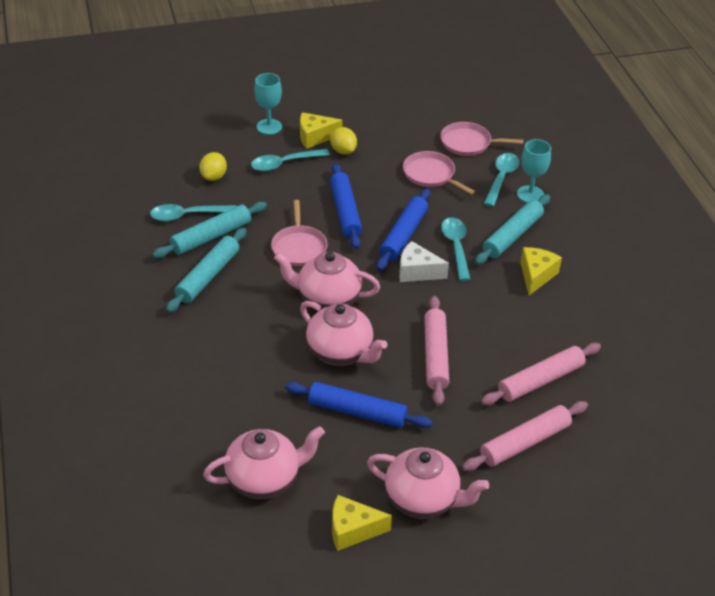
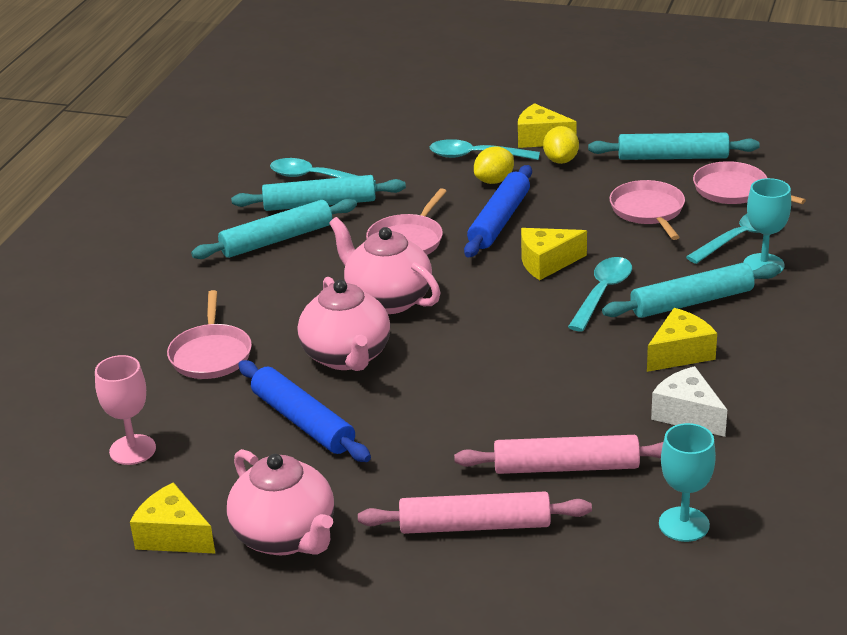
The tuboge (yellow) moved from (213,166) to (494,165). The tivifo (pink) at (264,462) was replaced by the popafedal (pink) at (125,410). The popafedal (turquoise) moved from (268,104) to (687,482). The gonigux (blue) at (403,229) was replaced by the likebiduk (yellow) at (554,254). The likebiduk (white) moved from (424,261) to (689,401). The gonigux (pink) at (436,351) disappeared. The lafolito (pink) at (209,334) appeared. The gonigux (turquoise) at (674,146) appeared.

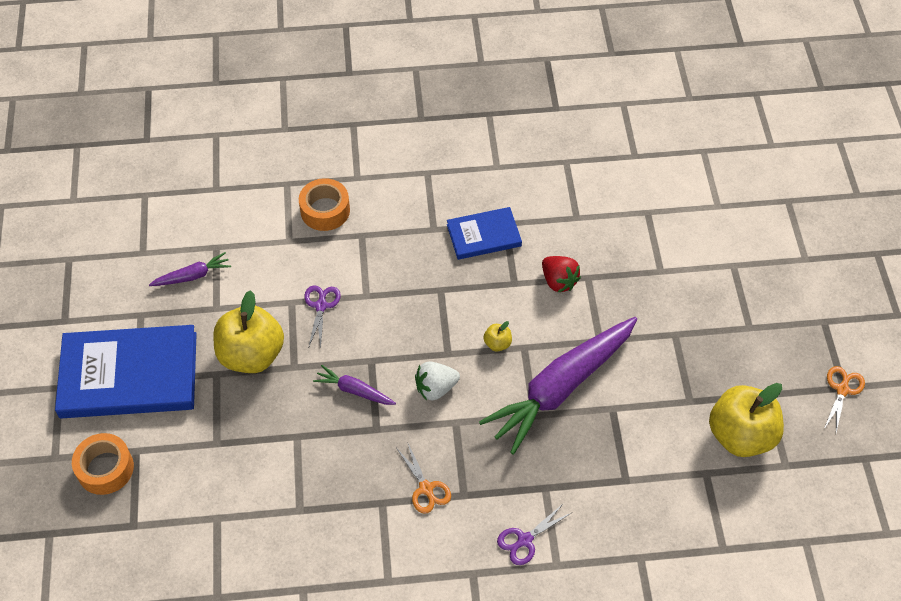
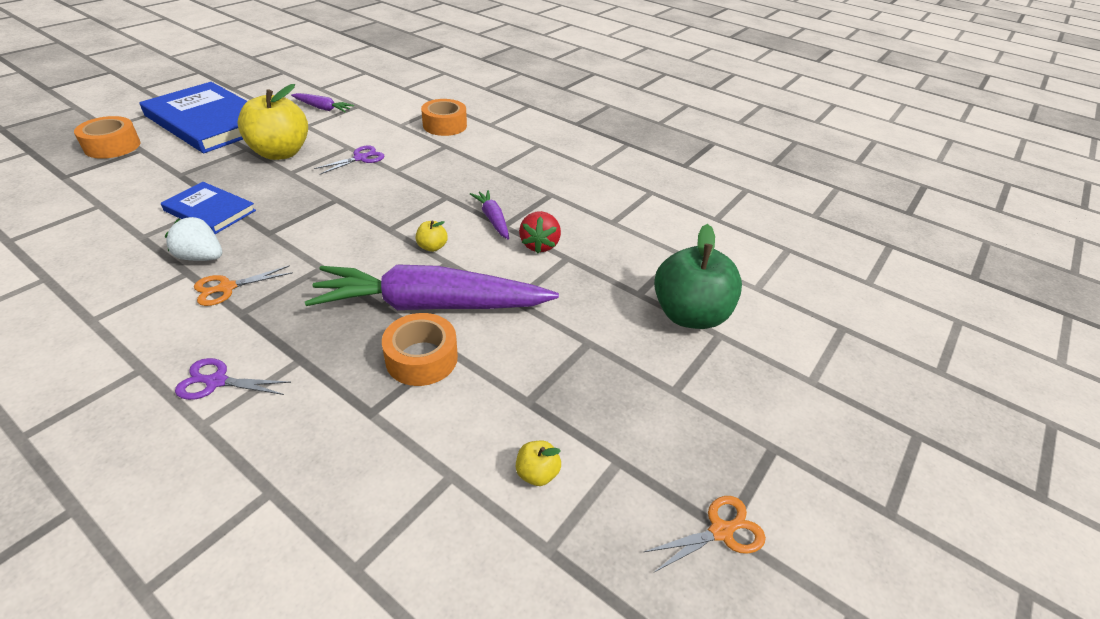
The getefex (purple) moved from (354,385) to (489,215). The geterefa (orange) at (424,478) turned 45 degrees clockwise. The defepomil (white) moved from (437,381) to (193,239). The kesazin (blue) moved from (484,233) to (208,208). The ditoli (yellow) at (746,420) changed to 0.41 times the size. The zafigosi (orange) at (420,349) appeared. The ditoli (green) at (698,276) appeared.

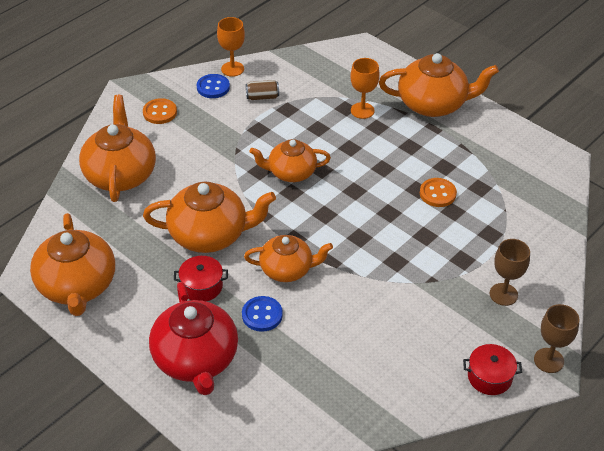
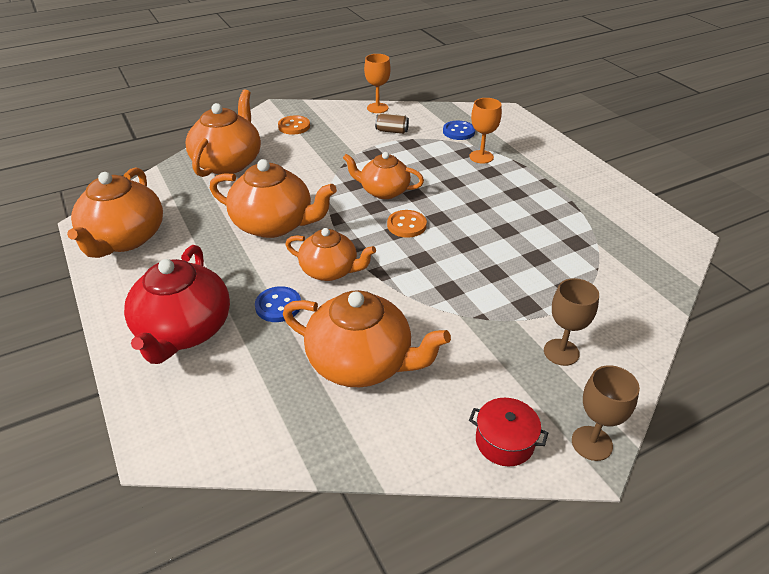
The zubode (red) at (201,278) disappeared. The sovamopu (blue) moved from (213,86) to (459,130). The tivifo (orange) moved from (439,85) to (367,338). The sovamopu (orange) moved from (438,192) to (407,224).

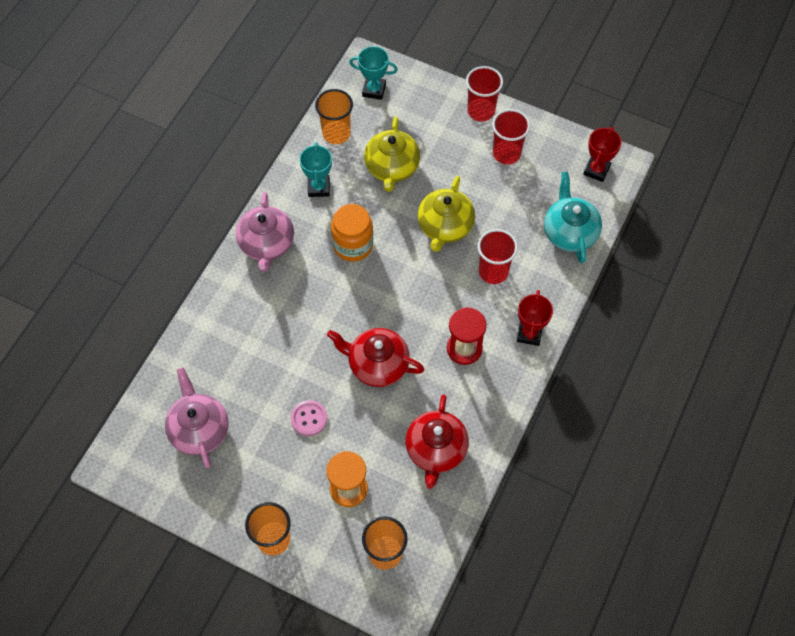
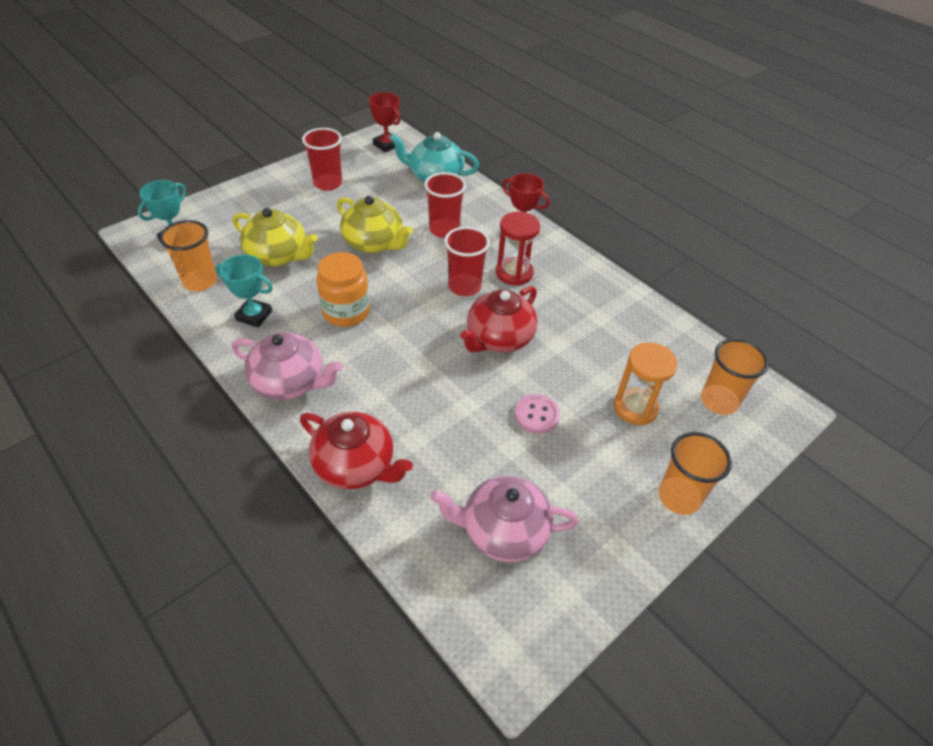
The tivifo (red) moved from (437,441) to (356,450). The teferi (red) moved from (484,93) to (467,261).

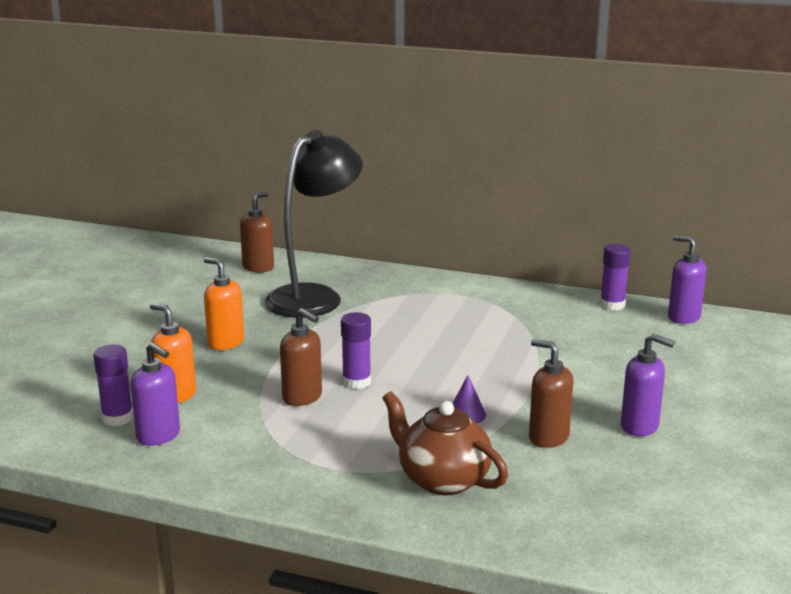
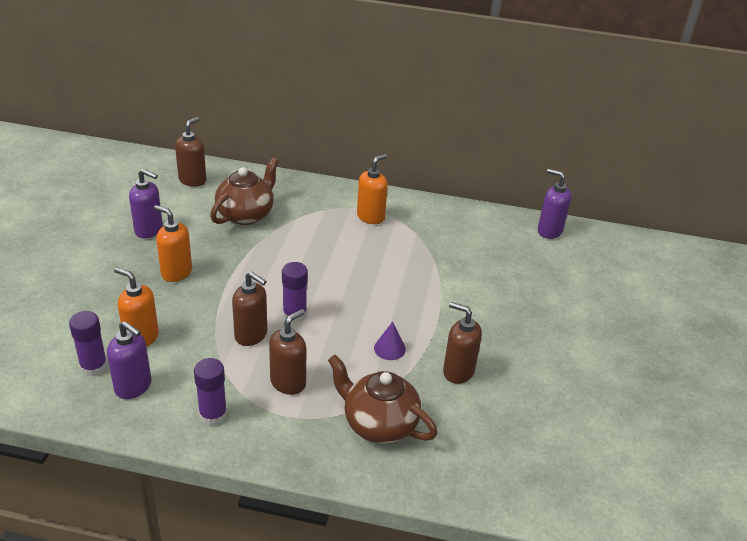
The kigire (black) at (314,224) was replaced by the tivifo (brown) at (244,191). The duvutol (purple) moved from (615,277) to (210,392). The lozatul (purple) moved from (648,385) to (146,203). The lozatul (brown) at (287,352) appeared. The lozatul (orange) at (372,189) appeared.

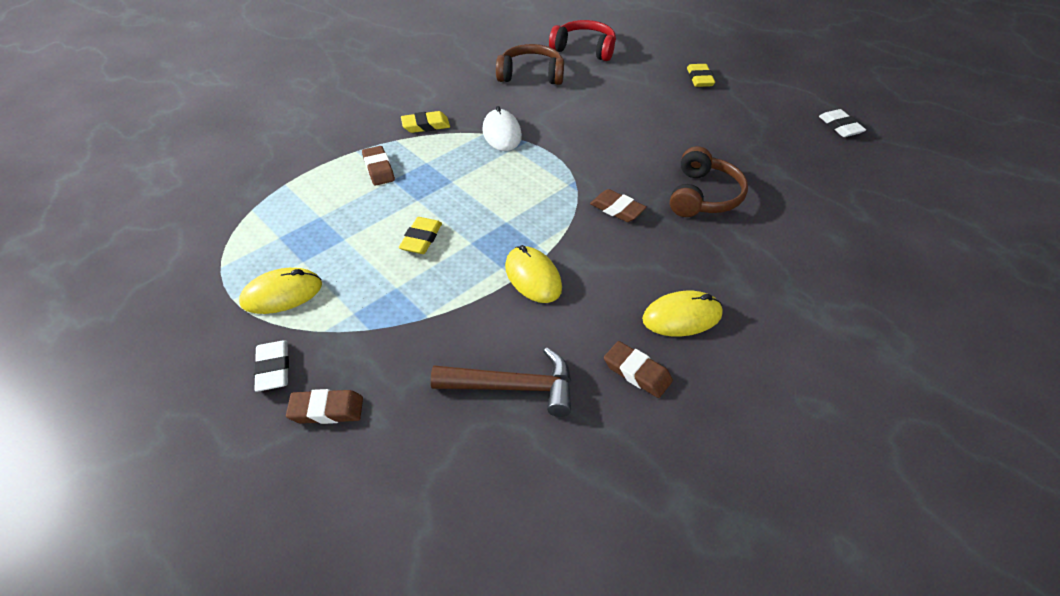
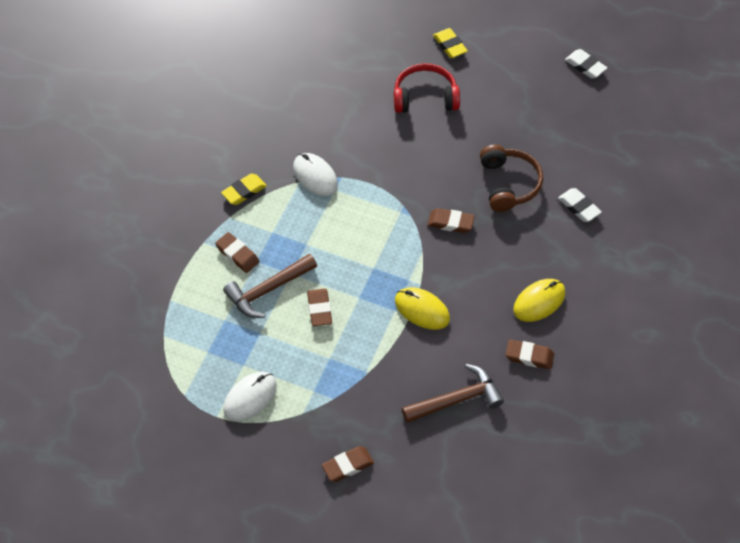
The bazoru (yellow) at (280,291) became the bazoru (white) at (250,396). The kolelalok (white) moved from (271,366) to (580,205). The kolelalok (yellow) at (420,235) became the kolelalok (brown) at (319,307). The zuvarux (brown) at (530,64) disappeared. The zuvarux (red) moved from (582,40) to (427,88). The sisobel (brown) at (270,286) appeared.

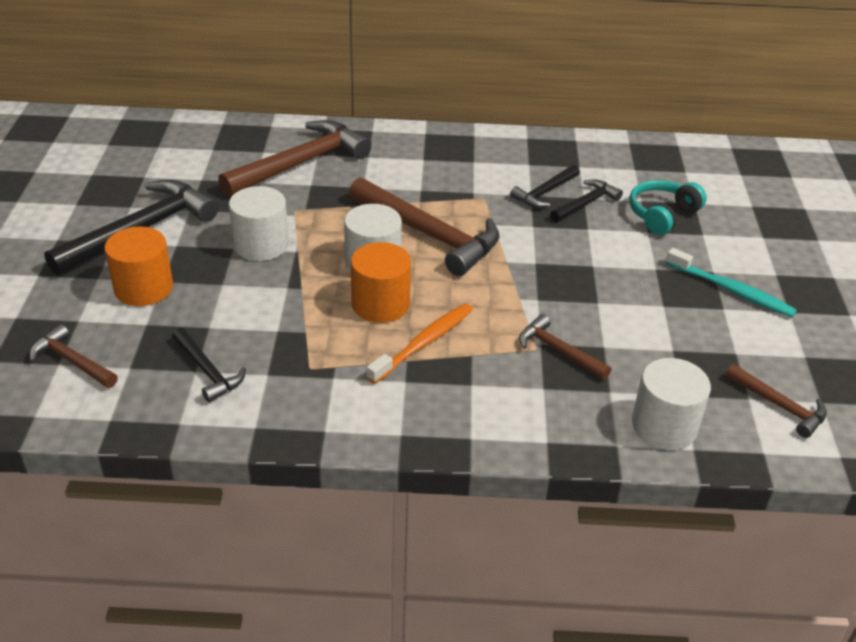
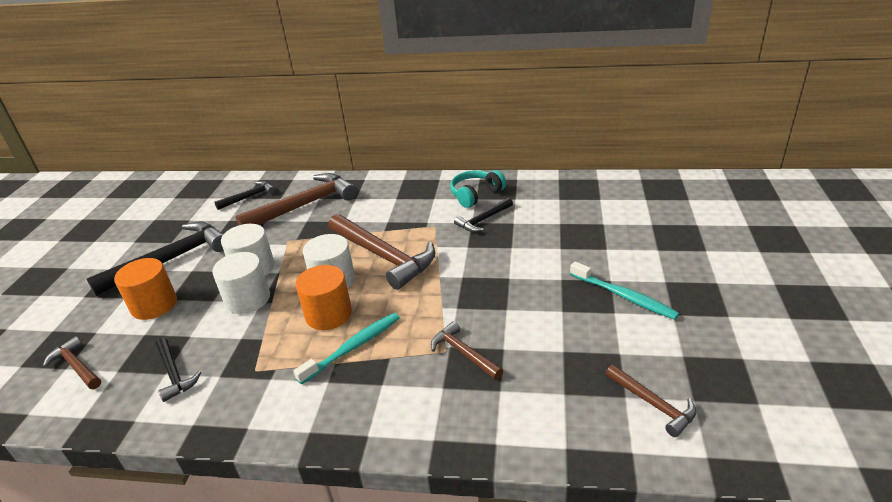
The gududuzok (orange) at (419,343) became the gududuzok (turquoise) at (346,349). The sisobel (black) moved from (586,201) to (245,195). The zuvarux (turquoise) moved from (668,207) to (478,189). The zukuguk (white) moved from (671,404) to (241,283).

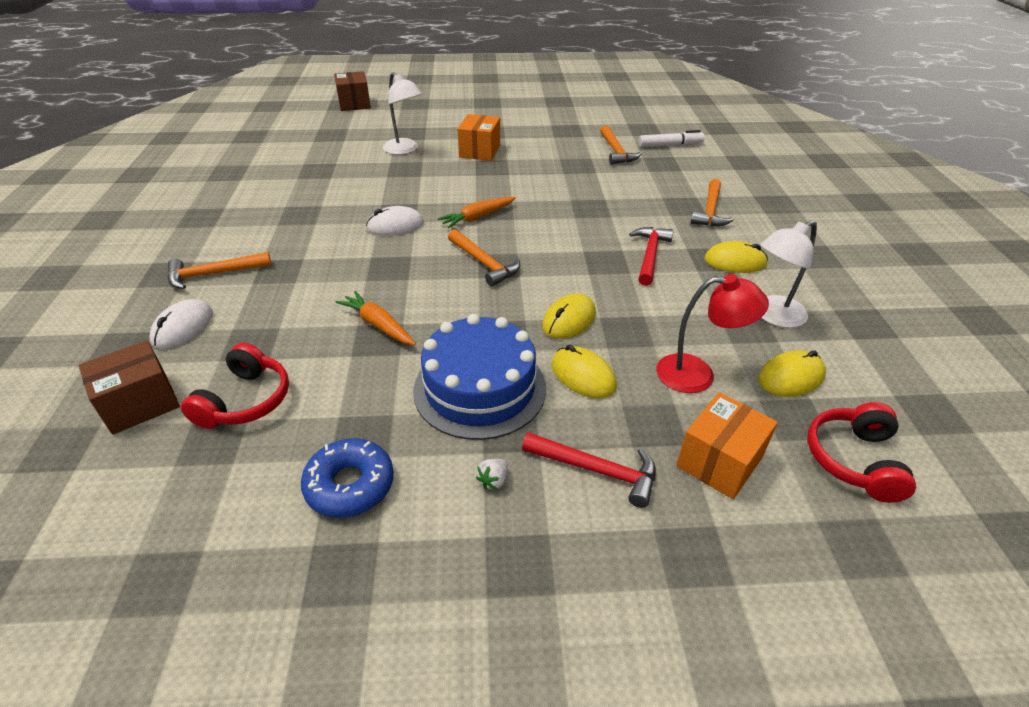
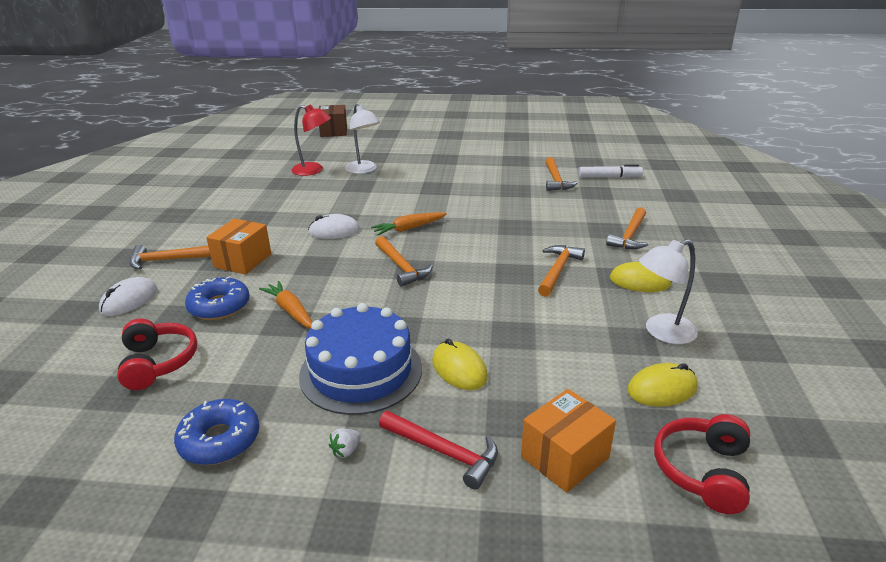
The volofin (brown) at (129,387) disappeared. The zuvarux (red) at (235,386) turned 45 degrees counterclockwise. The volofin (orange) moved from (479,137) to (238,246). The bazoru (yellow) at (569,316) disappeared. The sisobel (red) at (651,256) became the sisobel (orange) at (561,271). The kigire (red) moved from (712,333) to (311,140). The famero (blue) at (217,298) appeared.

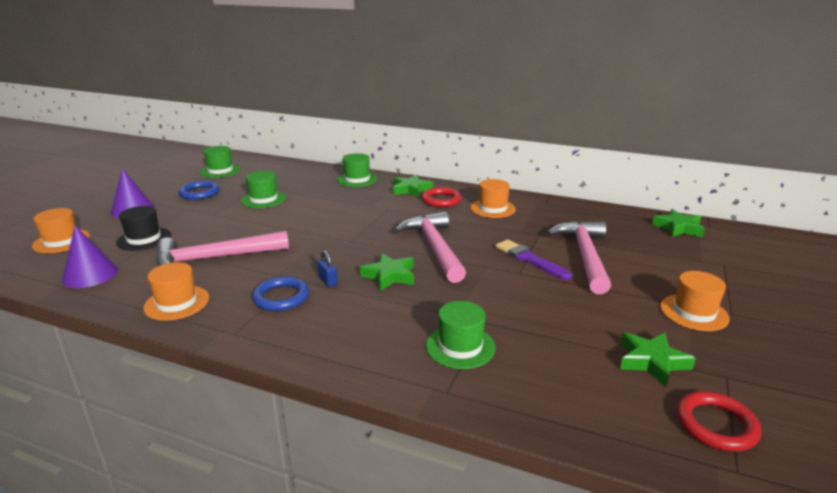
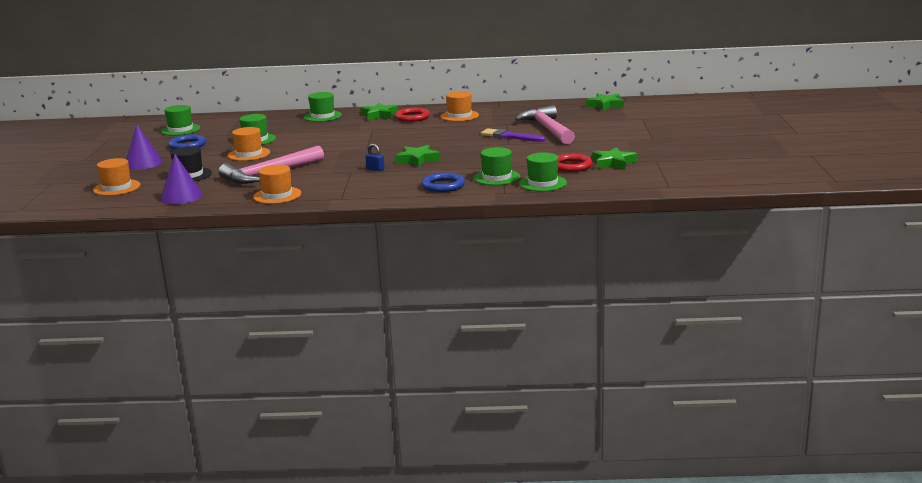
The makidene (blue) moved from (280,293) to (443,182). The sisobel (pink) at (430,247) disappeared. The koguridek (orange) moved from (695,301) to (249,144). The makidene (red) moved from (719,421) to (575,163). The koguridek (green) at (543,172) appeared.

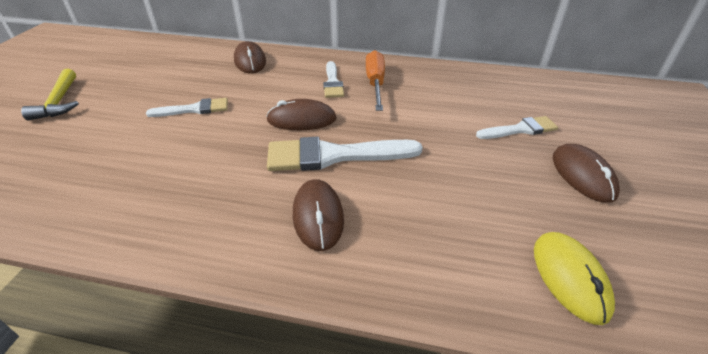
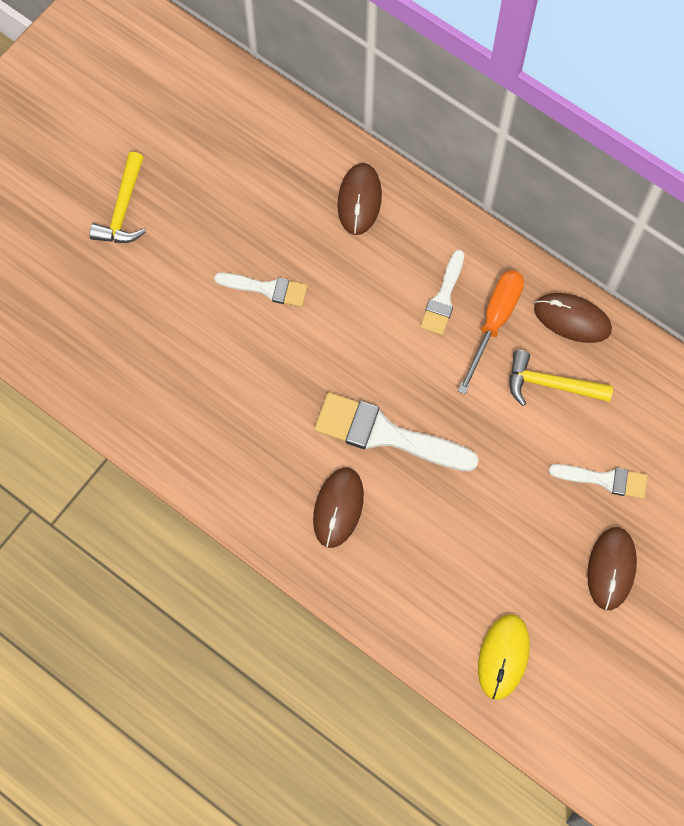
The bazoru (brown) moved from (301,114) to (573,318). The sisobel (yellow) at (561,378) appeared.

